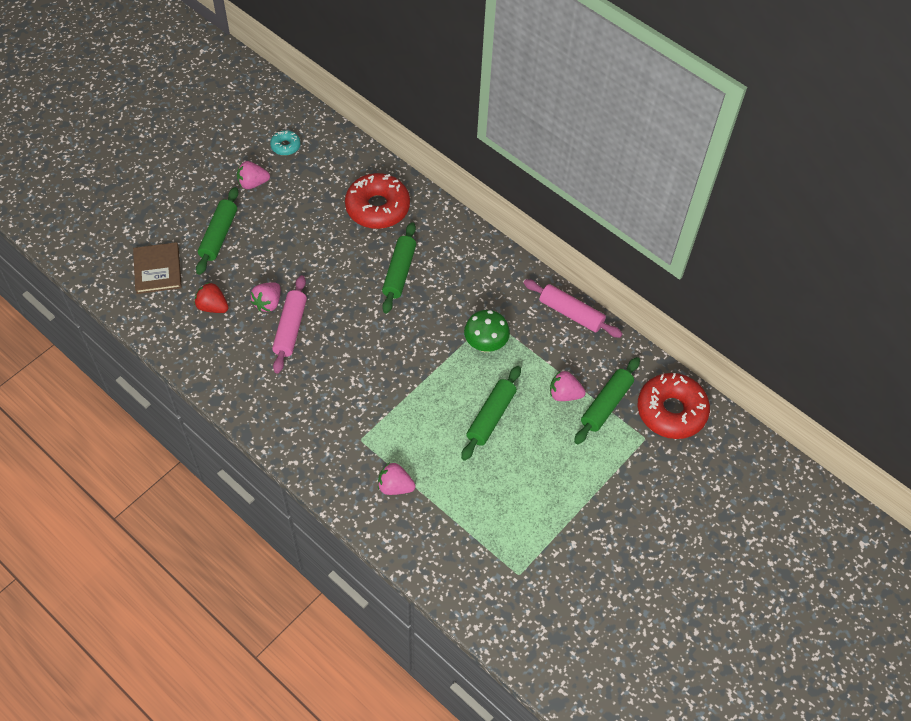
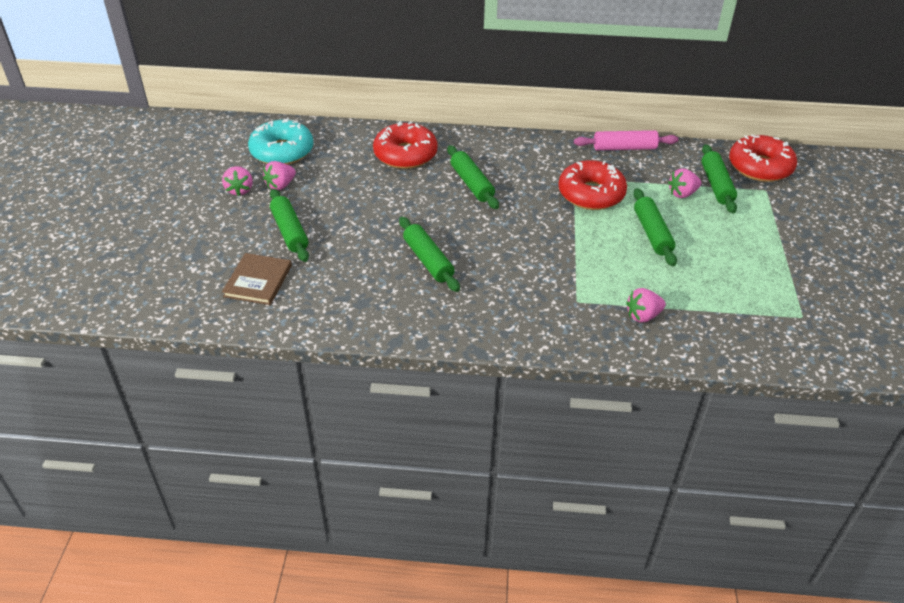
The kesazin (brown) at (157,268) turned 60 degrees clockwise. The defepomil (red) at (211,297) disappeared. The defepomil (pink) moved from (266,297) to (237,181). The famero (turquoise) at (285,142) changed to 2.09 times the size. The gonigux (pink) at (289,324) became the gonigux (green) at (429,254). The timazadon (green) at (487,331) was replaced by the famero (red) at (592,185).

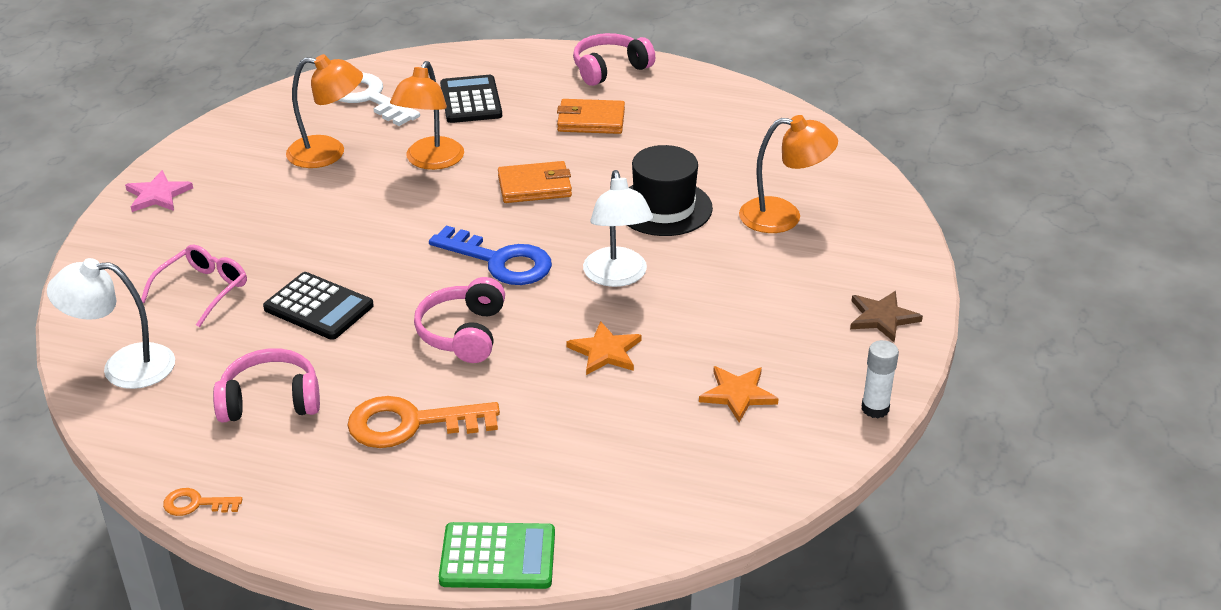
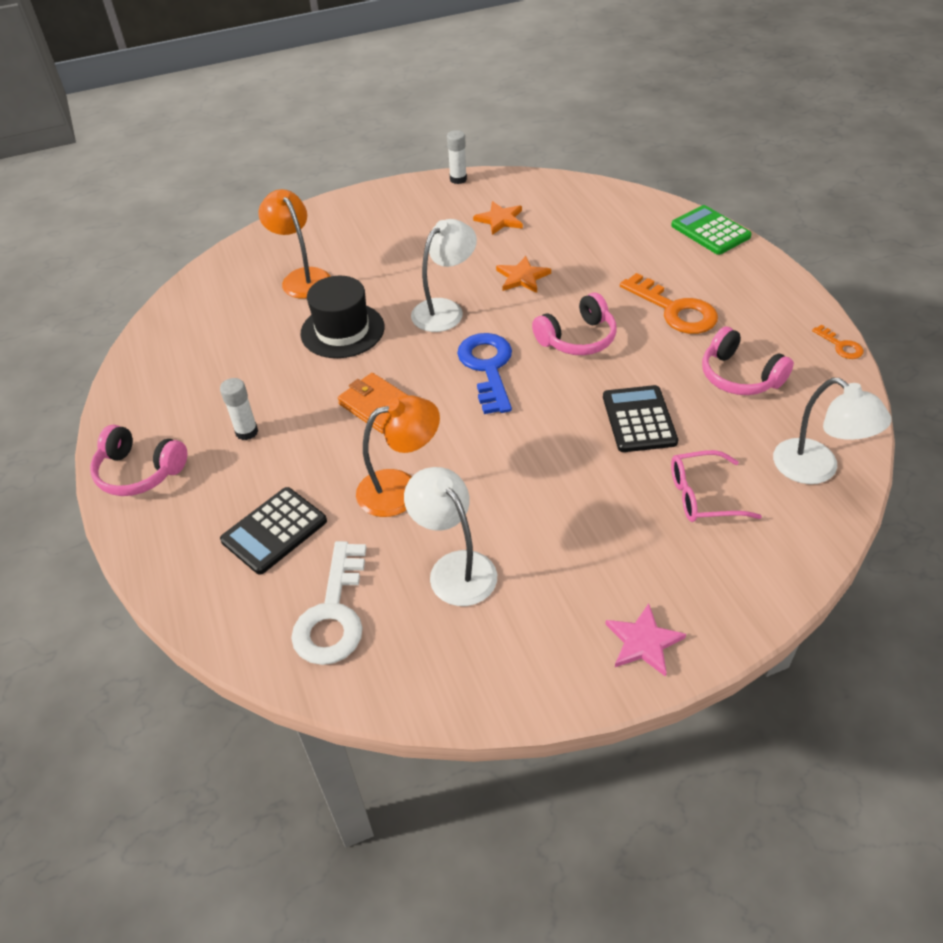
The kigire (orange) at (324,111) became the kigire (white) at (450,536). The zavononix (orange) at (591,116) was replaced by the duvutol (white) at (239,409). The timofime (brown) at (886,316) disappeared.

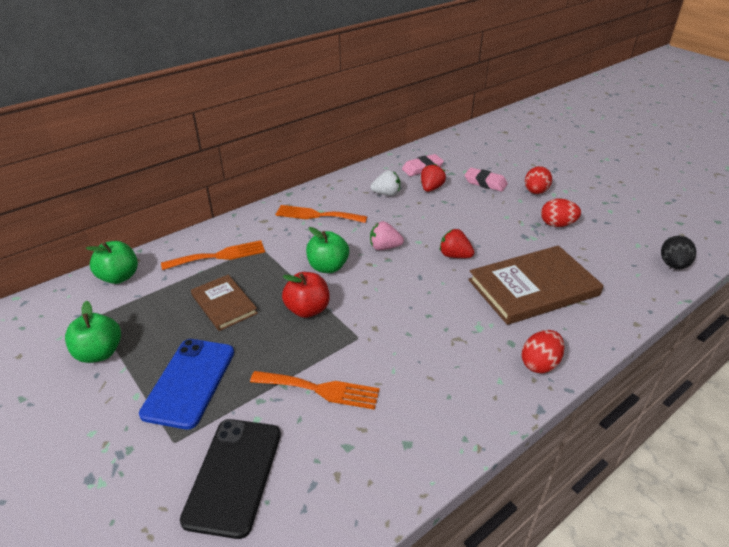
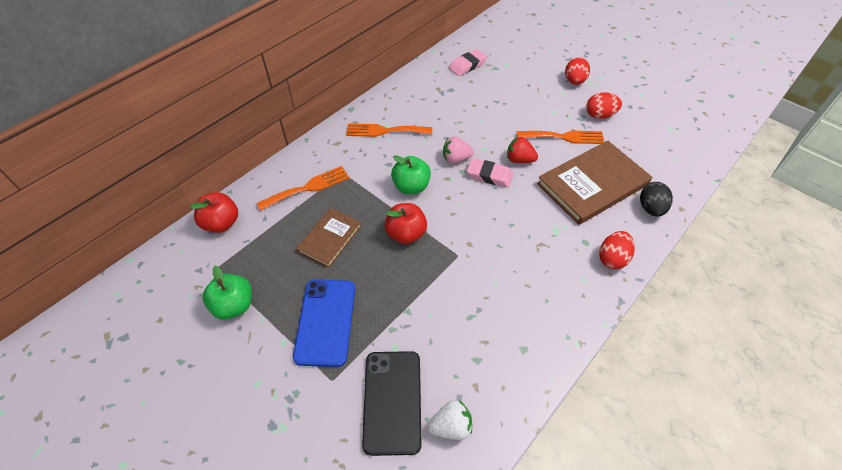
The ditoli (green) at (112,262) became the ditoli (red) at (214,212). The kesazin (brown) at (224,303) turned 75 degrees clockwise. The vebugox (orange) moved from (315,390) to (561,137). The defepomil (white) moved from (385,183) to (450,420). The defepomil (red) at (433,178) disappeared. The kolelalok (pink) moved from (486,180) to (490,172). The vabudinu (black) moved from (678,252) to (656,199).

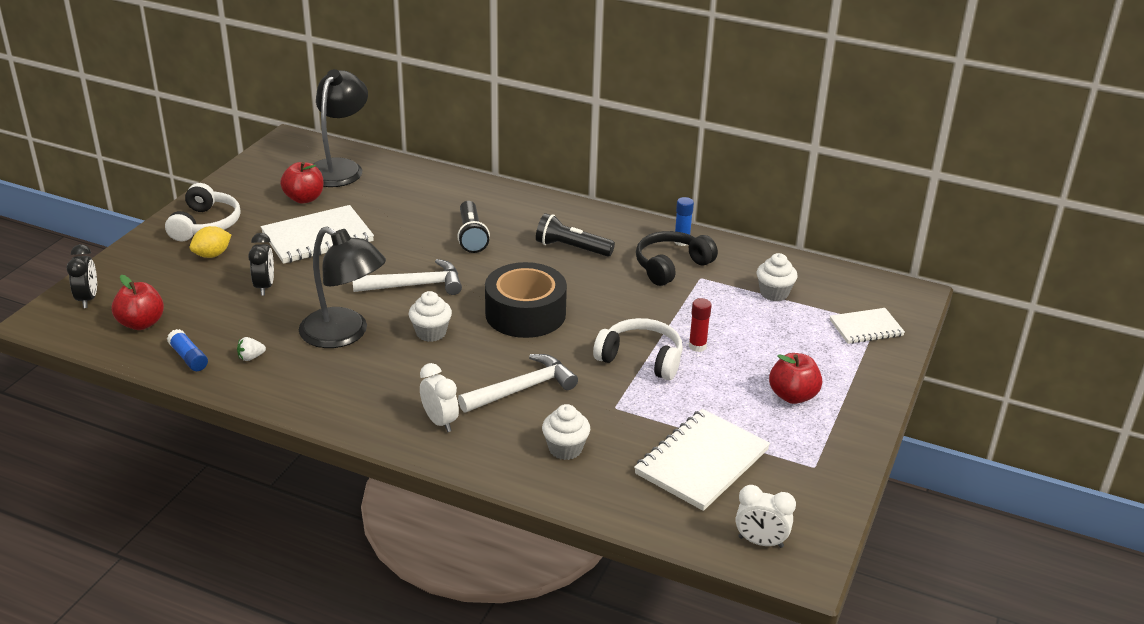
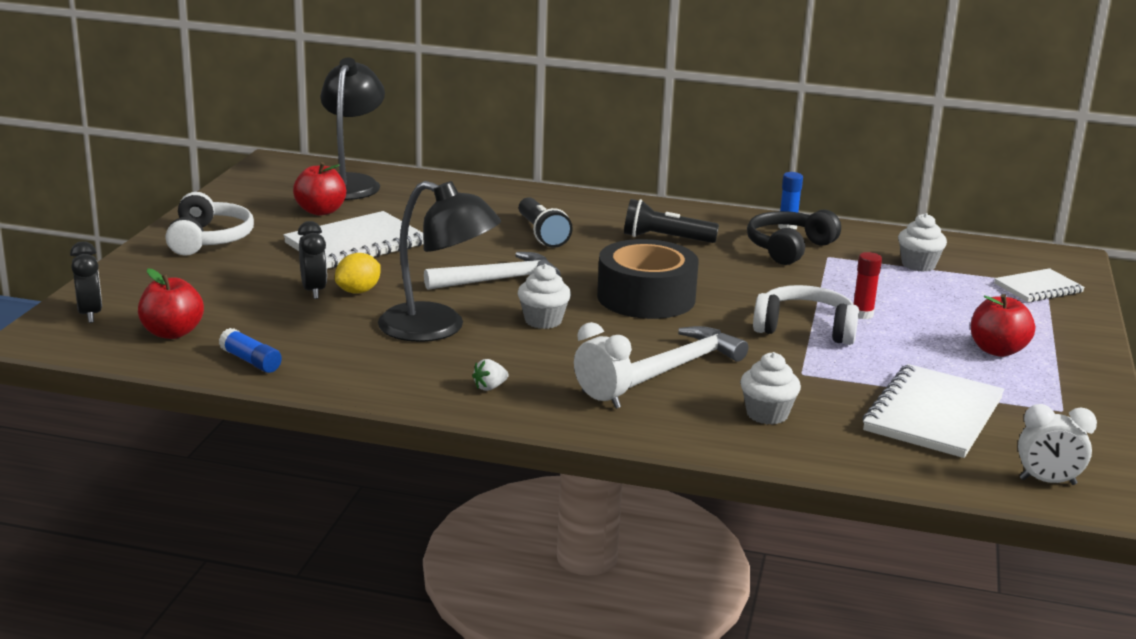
The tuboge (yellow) moved from (210,242) to (358,273). The defepomil (white) moved from (251,349) to (490,375).

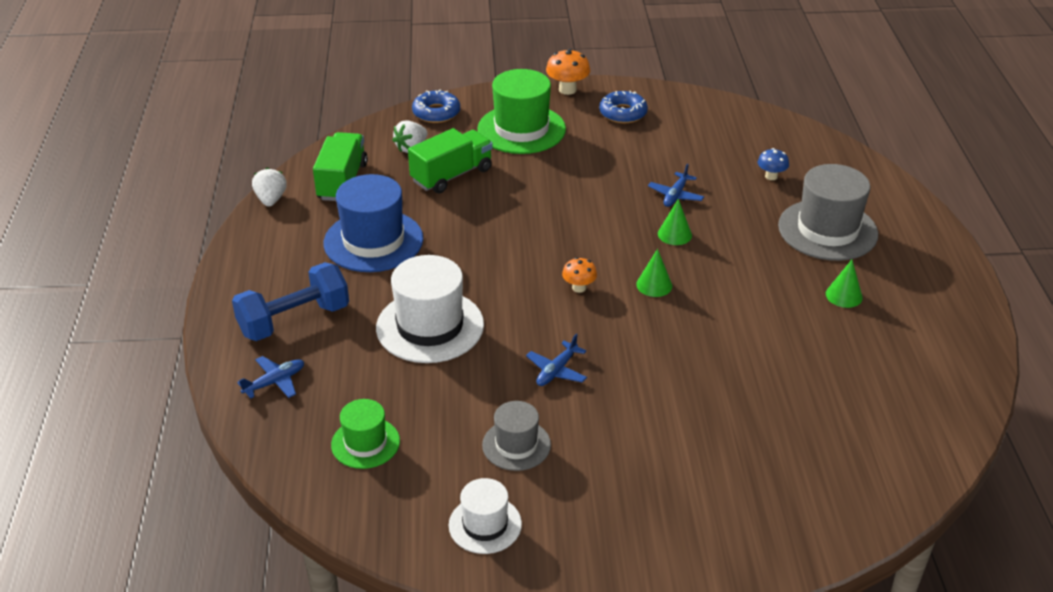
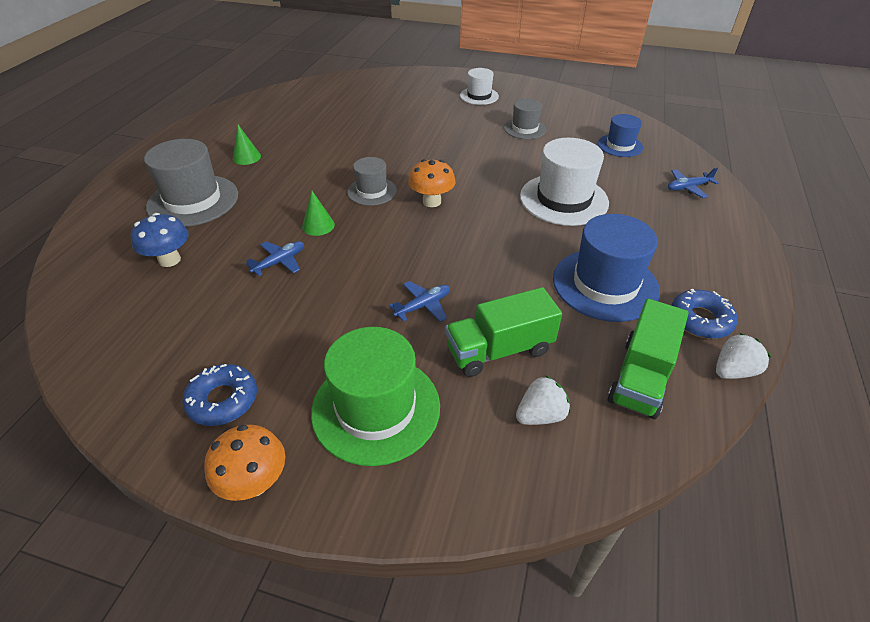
The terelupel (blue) at (290,301) disappeared. The defepomil (white) at (269,187) turned 135 degrees counterclockwise. The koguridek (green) at (365,434) became the koguridek (blue) at (620,135). The famero (blue) moved from (436,106) to (704,314). The koguridek (white) moved from (485,516) to (479,86). The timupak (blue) moved from (556,360) to (419,301). The timazadon (orange) at (579,275) changed to 1.56 times the size. The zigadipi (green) at (654,273) was replaced by the koguridek (grey) at (372,181). The timazadon (blue) at (773,164) changed to 1.56 times the size.

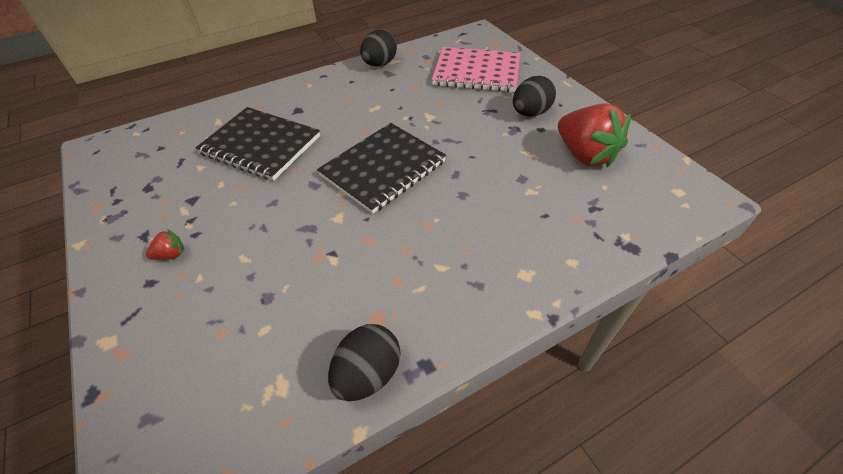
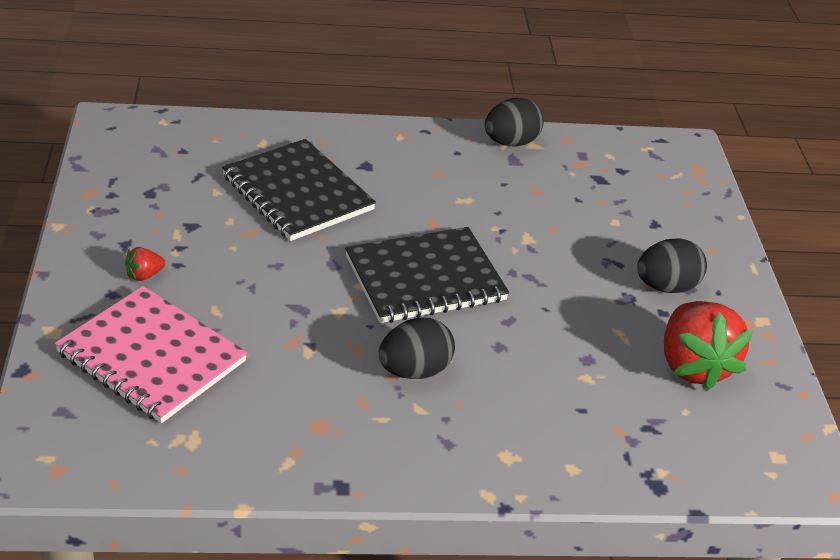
The defepomil (red) at (165,244) turned 150 degrees clockwise. The vabudinu (black) moved from (364,362) to (417,348). The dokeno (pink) moved from (476,69) to (150,354).

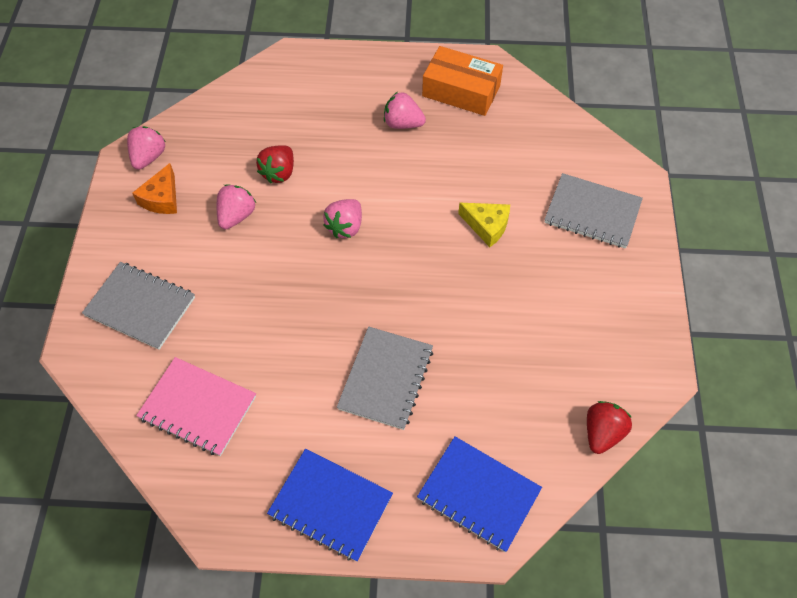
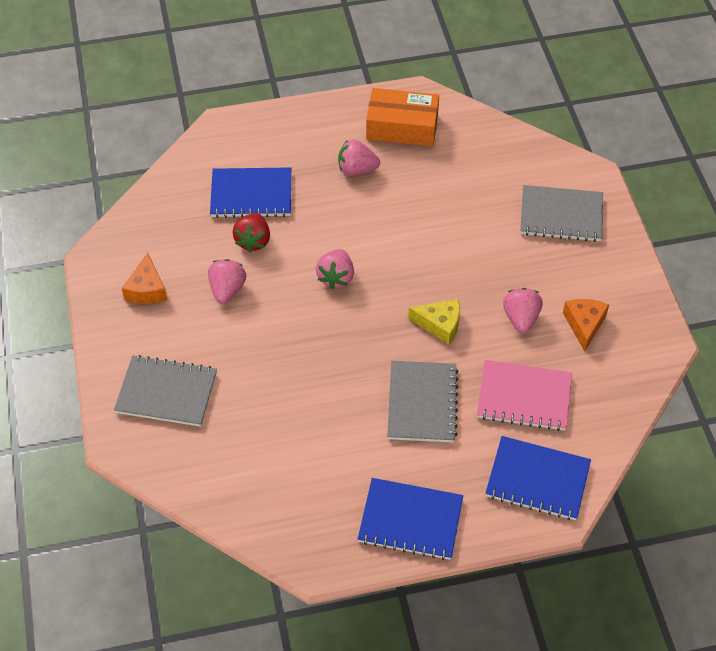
The defepomil (pink) moved from (146,148) to (523,310). The dokeno (pink) moved from (196,406) to (524,395). The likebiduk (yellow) moved from (484,225) to (434,322). The defepomil (red) at (609,427) disappeared. The dokeno (blue) at (250,192) appeared. The likebiduk (orange) at (586,325) appeared.

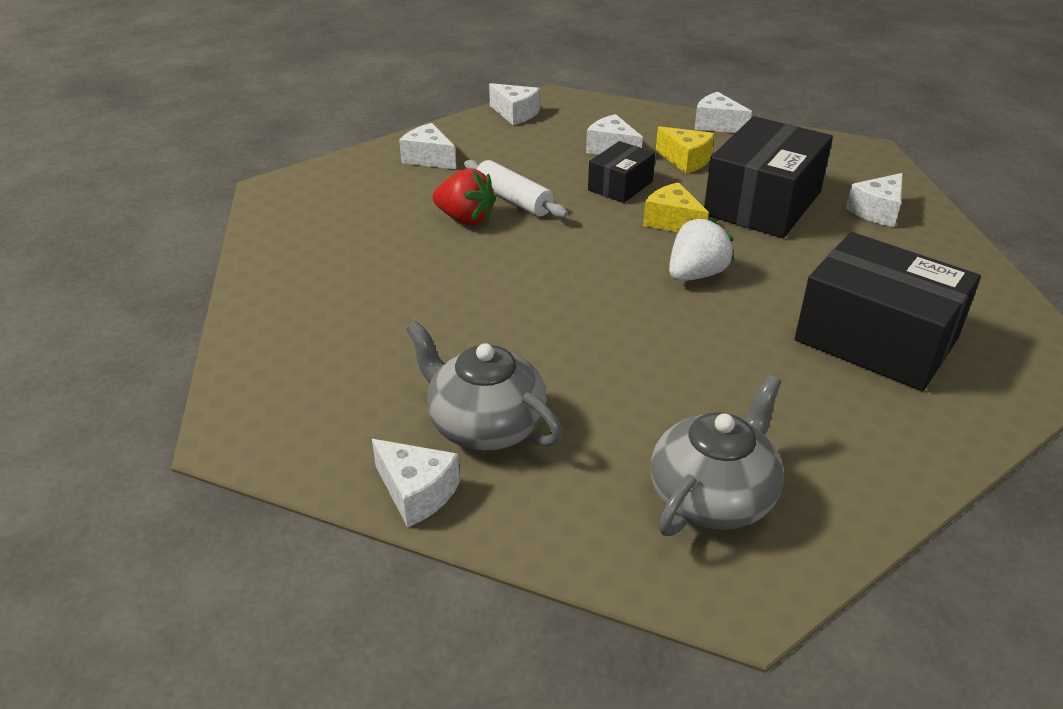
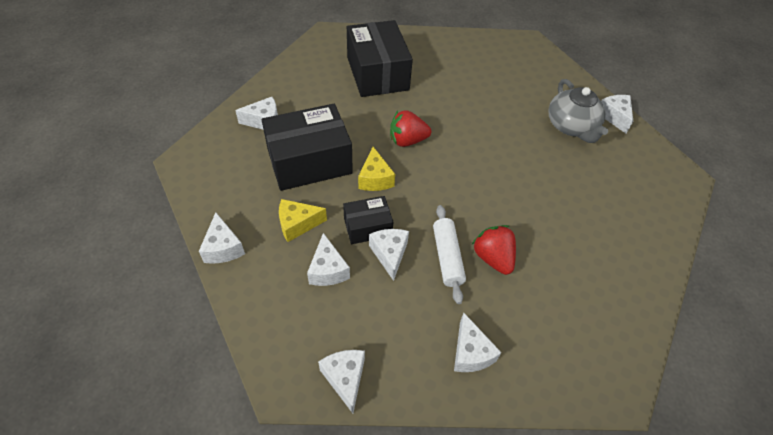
The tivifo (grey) at (717,455) disappeared. The likebiduk (yellow) at (685,150) turned 90 degrees counterclockwise. The defepomil (white) at (701,249) became the defepomil (red) at (410,128). The likebiduk (white) at (389,255) appeared.

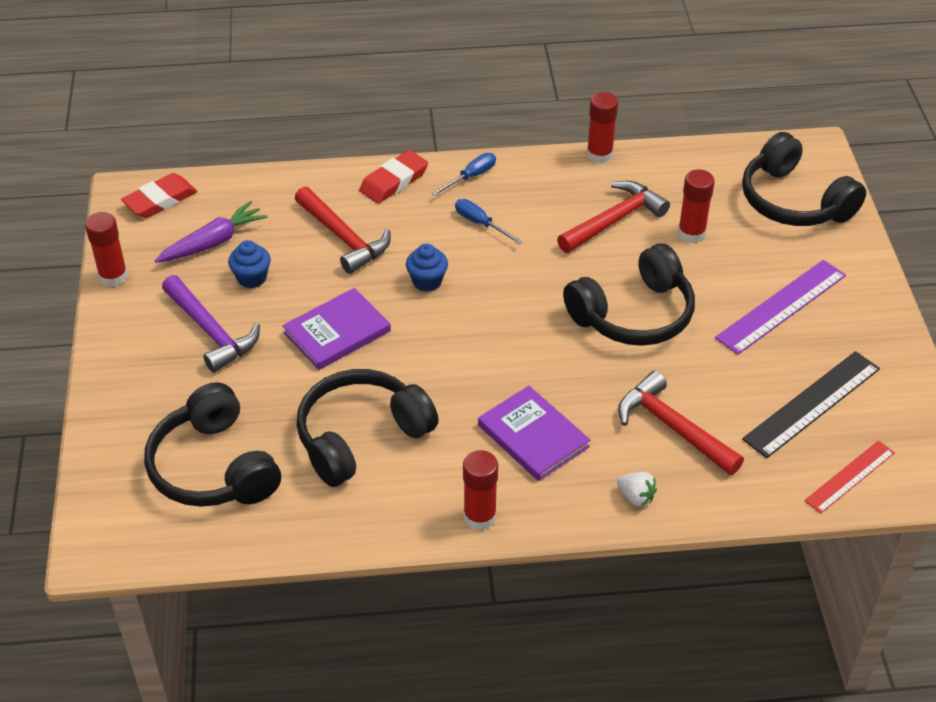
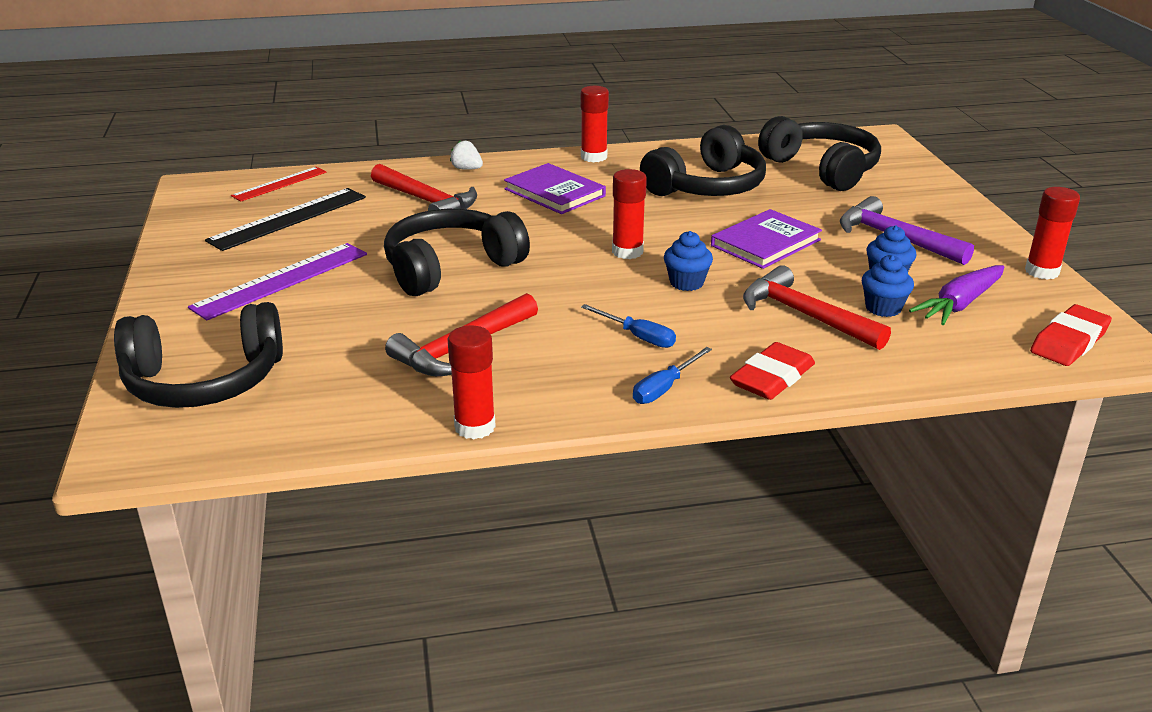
The duvutol (red) moved from (696,206) to (629,214). The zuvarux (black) at (804,179) turned 120 degrees clockwise. The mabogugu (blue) at (888,286) appeared.

